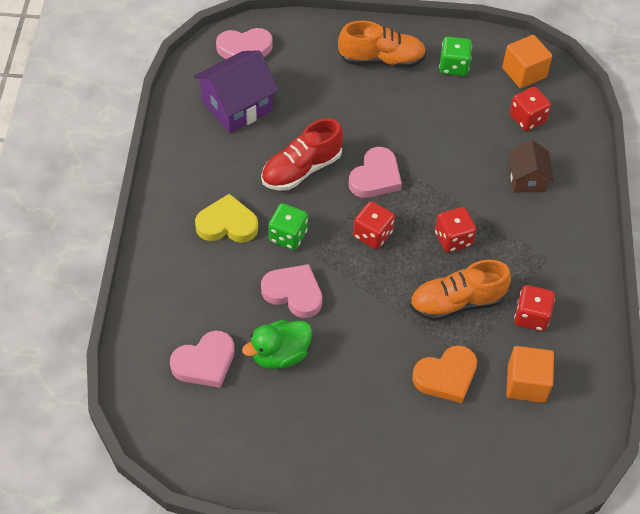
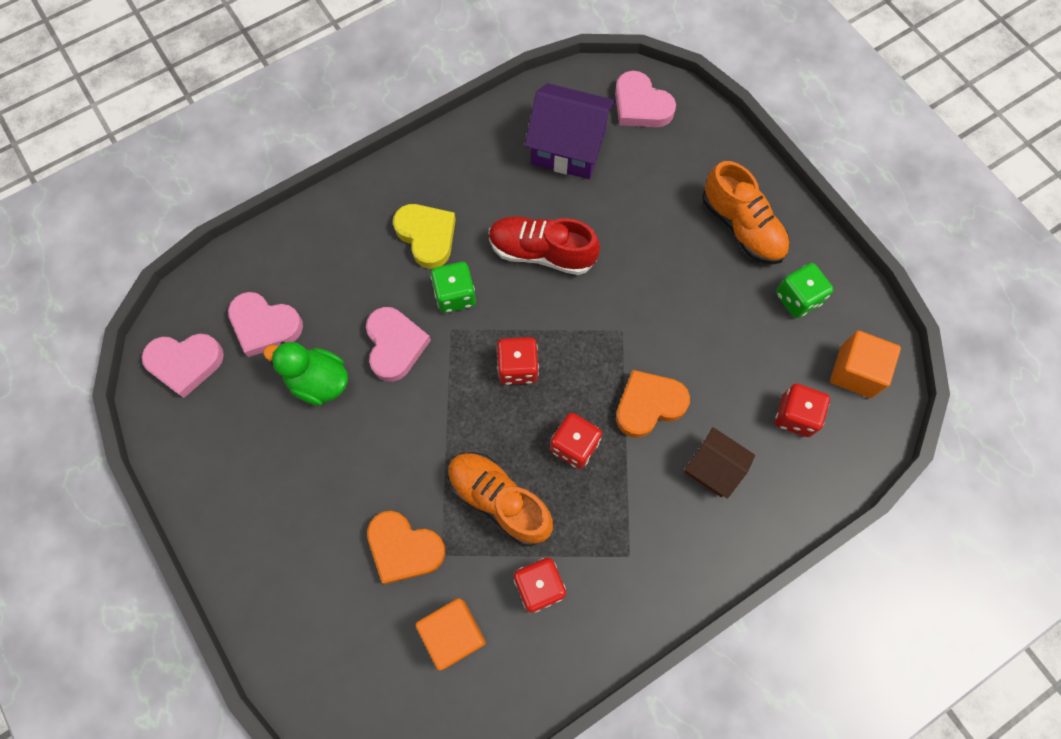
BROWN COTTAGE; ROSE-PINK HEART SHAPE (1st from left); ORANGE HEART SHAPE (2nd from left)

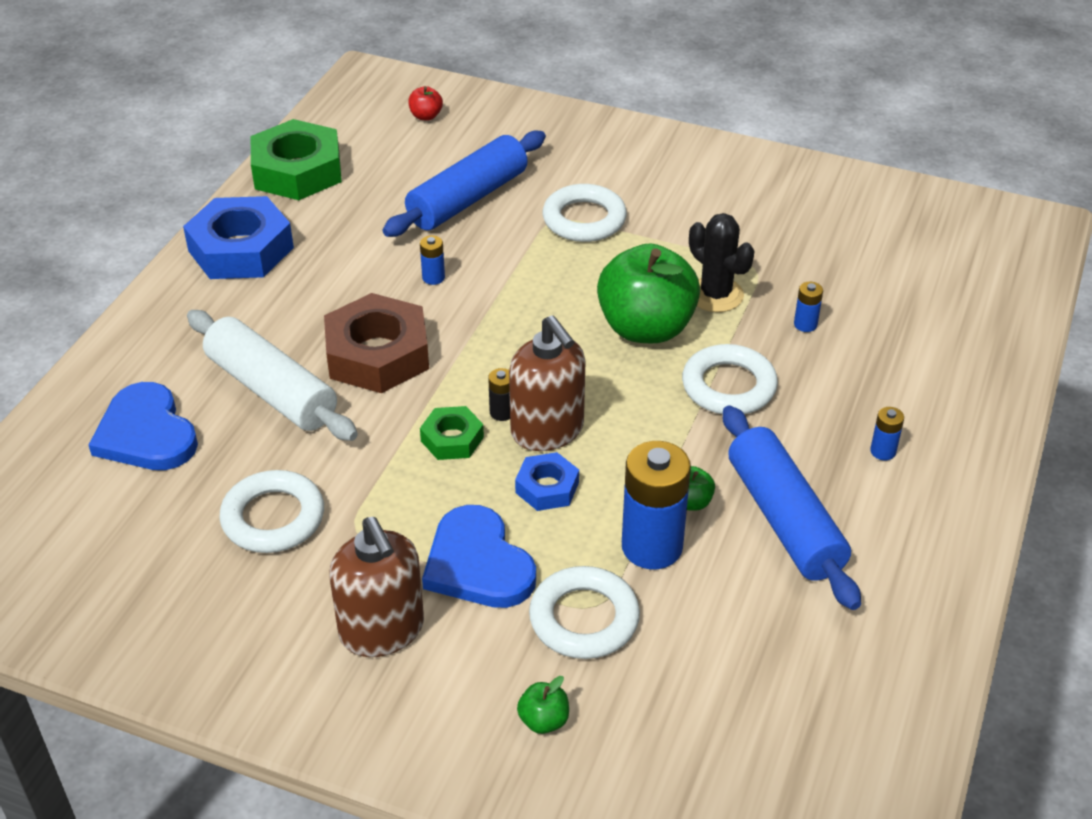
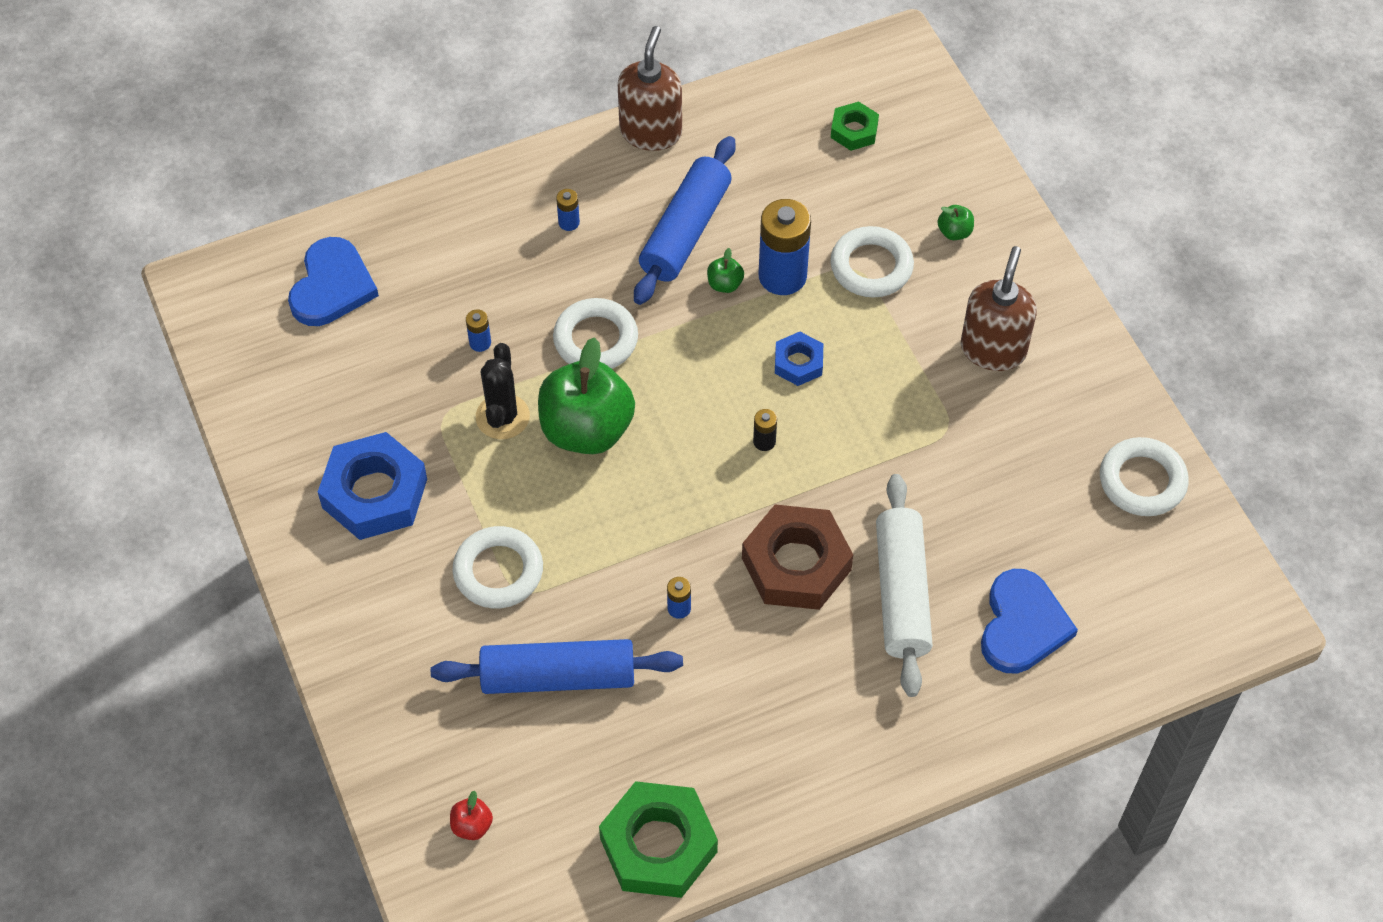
ROYAL BLUE NUT (1st from left); BROWN PUMP BOTTLE (1st from left); LEAF-GREEN NUT (2nd from left); PURE WHITE TORUS (4th from left); ROYAL BLUE HEART SHAPE (1st from left)

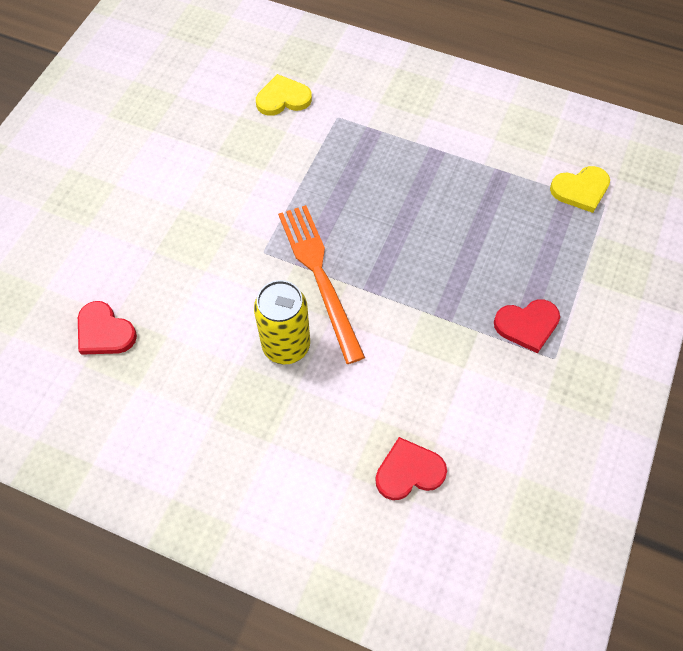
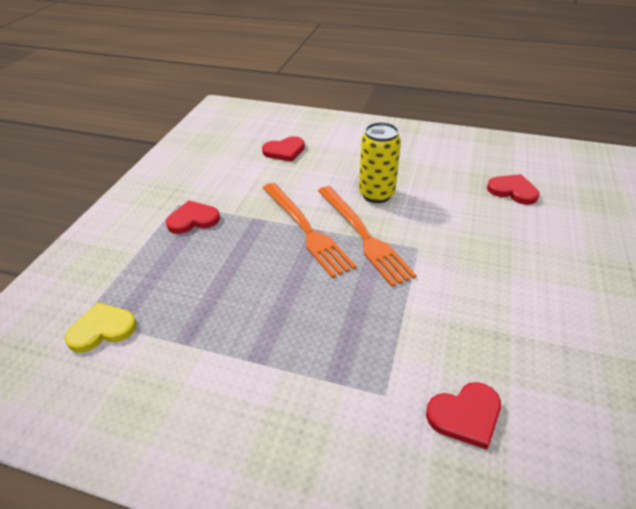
SCARLET HEART SHAPE (3rd from left); ORANGE DINNER FORK (1st from left)

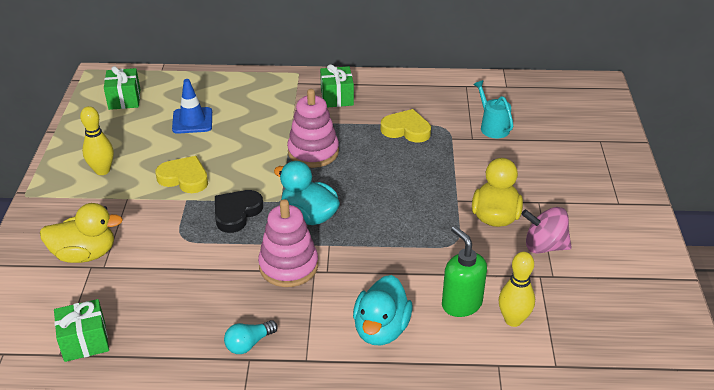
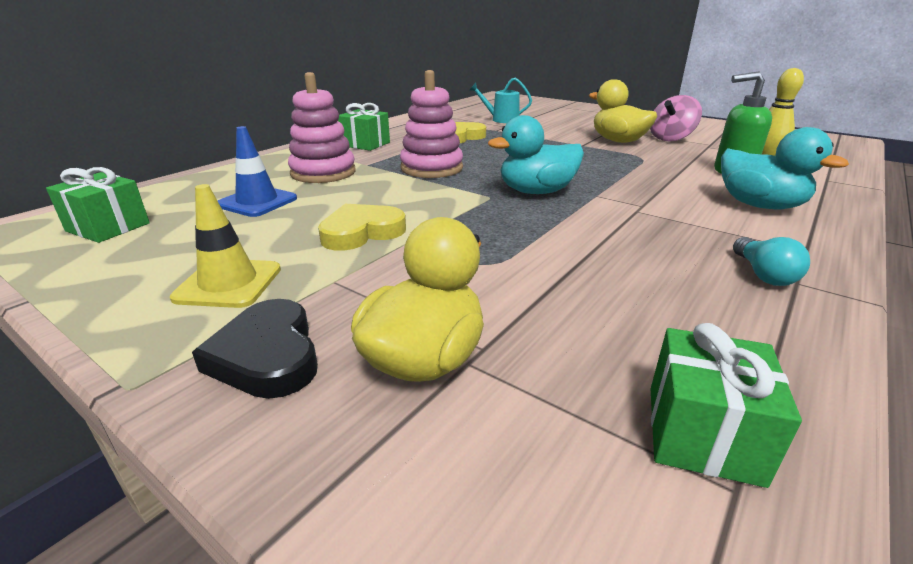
BRIGHT YELLOW ROAD CONE; BLACK HEART SHAPE; ROSE-PINK RING STACKER (1st from left)

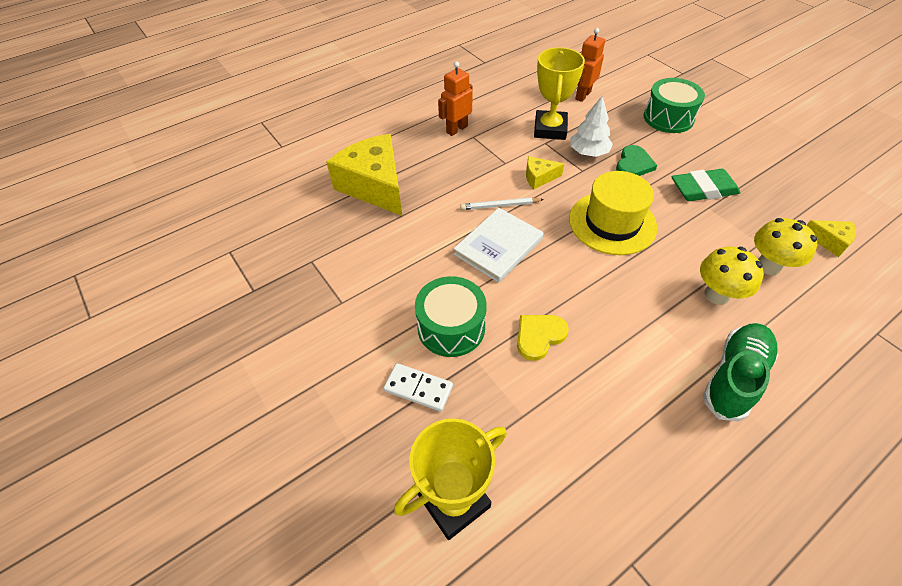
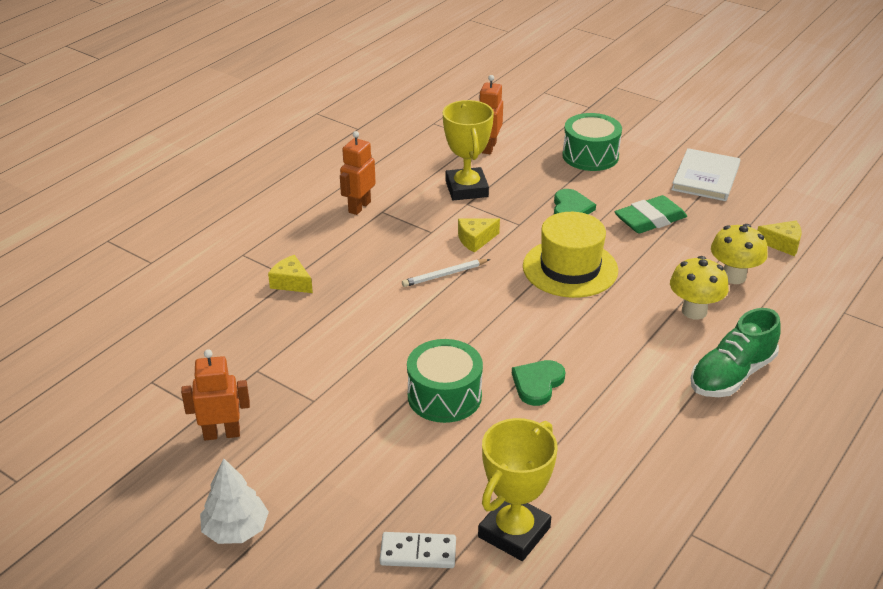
PURE WHITE TOY TREE; BRIGHT YELLOW CHEESE WEDGE (1st from left); PURE WHITE BOOK; LEAF-GREEN HEART SHAPE (1st from left); LEAF-GREEN SHOE; PURE WHITE DOMINO TILE; ORANGE ROBOT (1st from left)

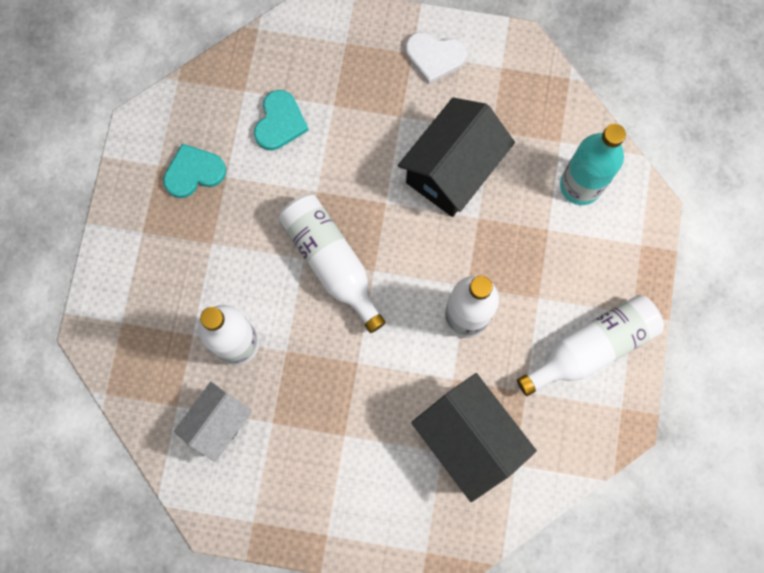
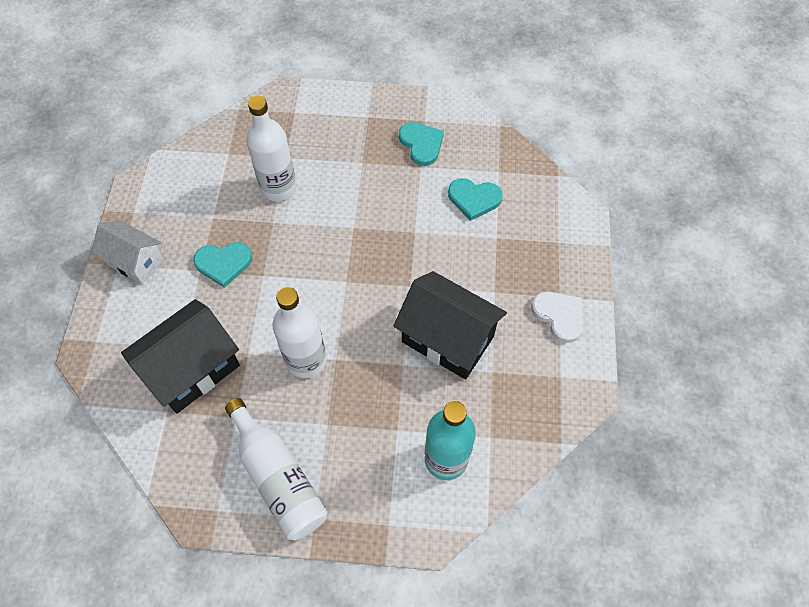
PURE WHITE HEART SHAPE; PURE WHITE FLASK (2nd from left in the first image); PURE WHITE COTTAGE; TEAL HEART SHAPE (1st from left)

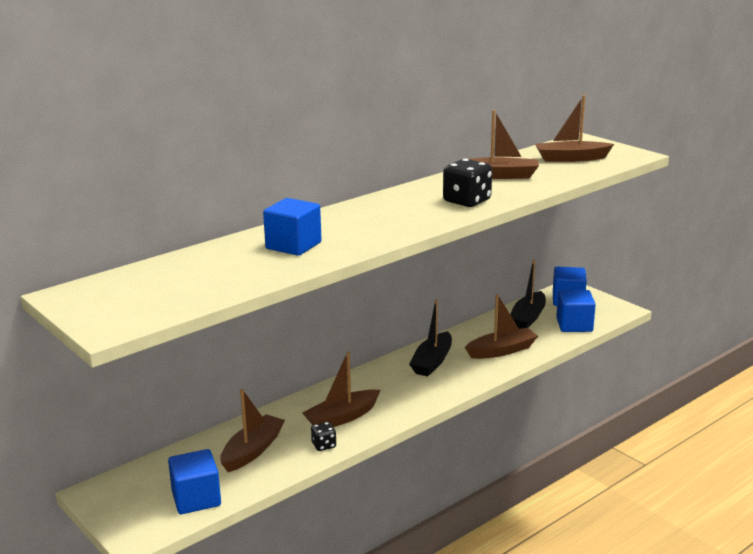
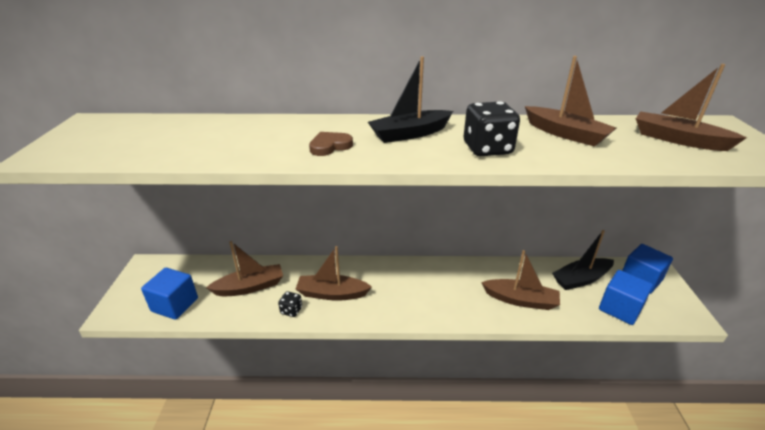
ROYAL BLUE CUBE (2nd from left in the first image); BLACK SAILBOAT (1st from left); BROWN HEART SHAPE

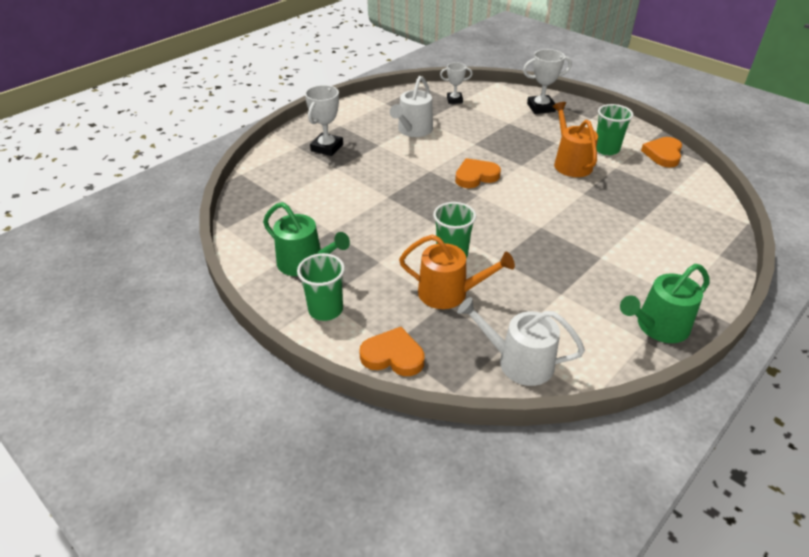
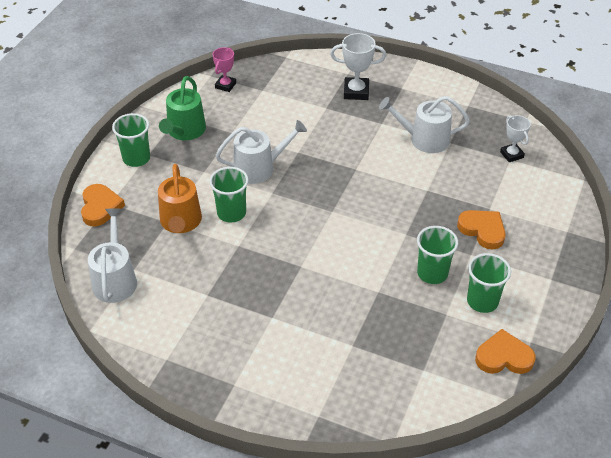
PURE WHITE TROPHY (3rd from left in the first image); LEAF-GREEN BEAKER (3rd from left); ORANGE HEART SHAPE (2nd from left); LEAF-GREEN WATERING POT (2nd from left in the first image); ROSE-PINK TROPHY; PURE WHITE WATERING POT (2nd from left)

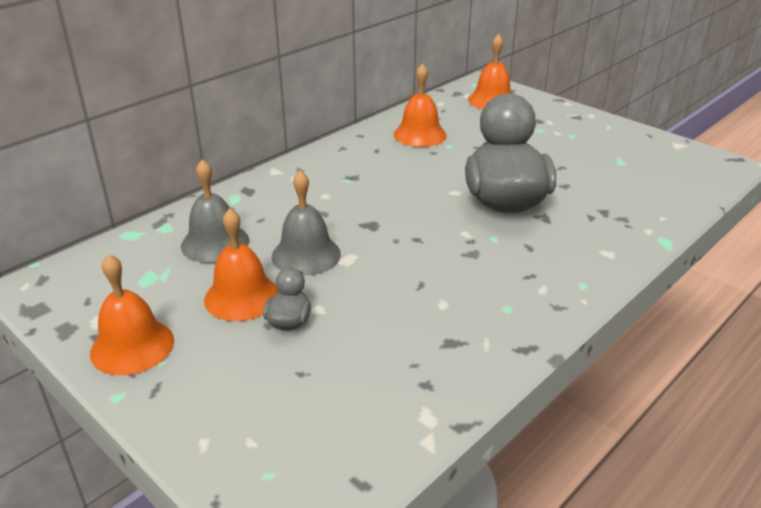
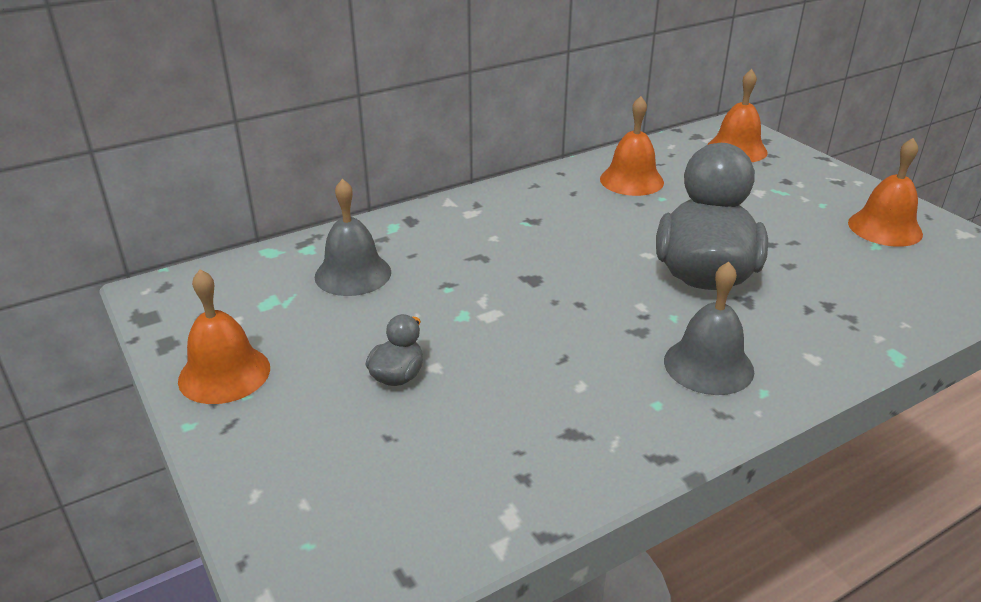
GREY HAND BELL (2nd from left); ORANGE HAND BELL (4th from left)

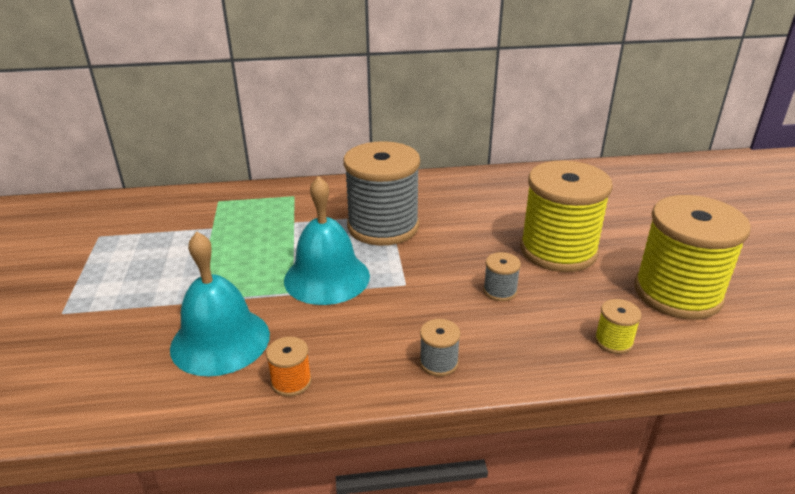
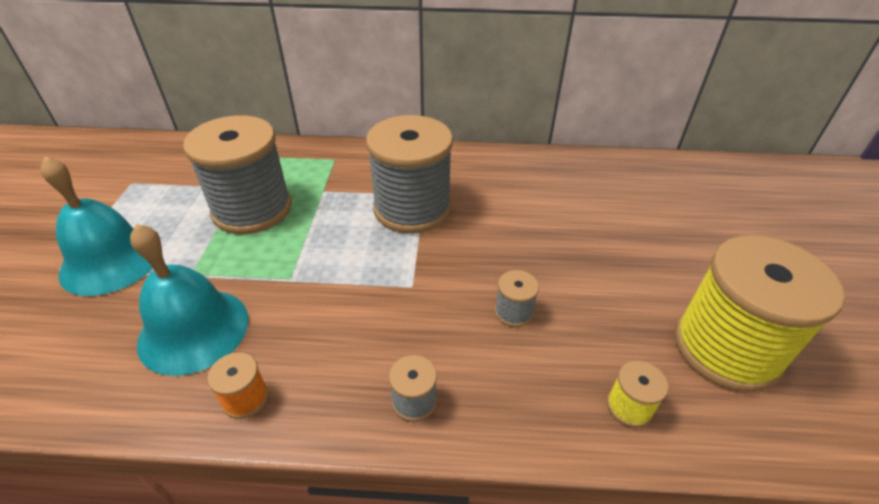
BRIGHT YELLOW BOBBIN (1st from left in the first image); TEAL HAND BELL (1st from left); GREY BOBBIN (1st from left)

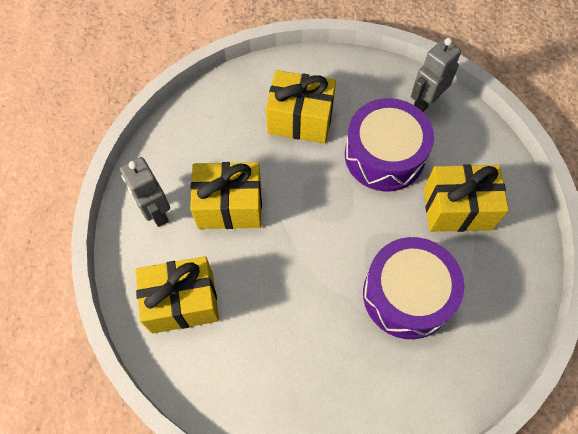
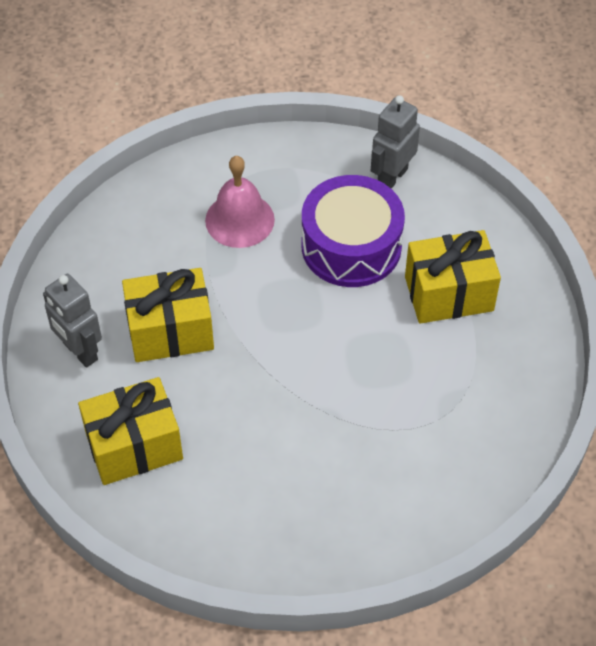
ROSE-PINK HAND BELL; ROYAL PURPLE TOY DRUM (2nd from left in the first image)

